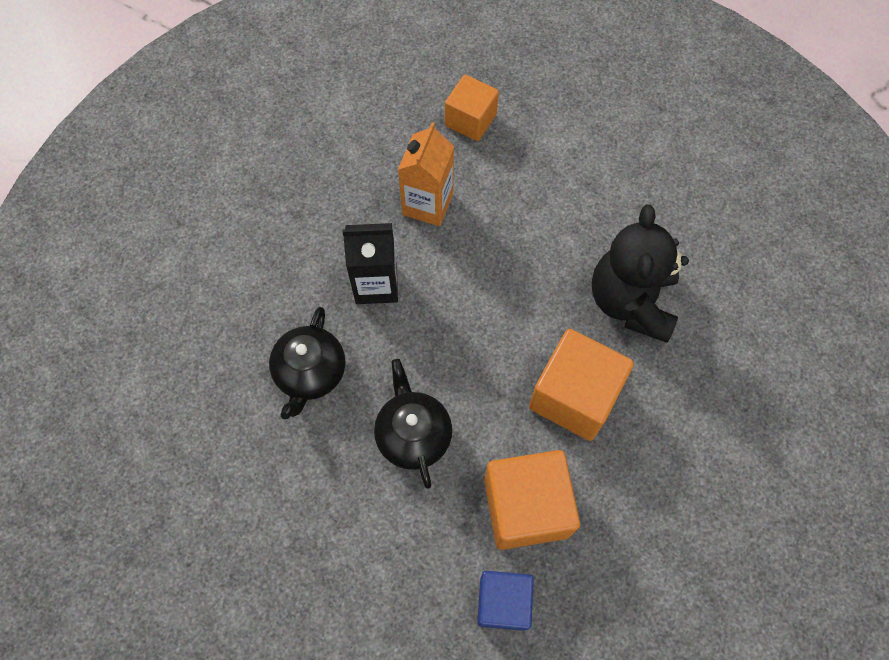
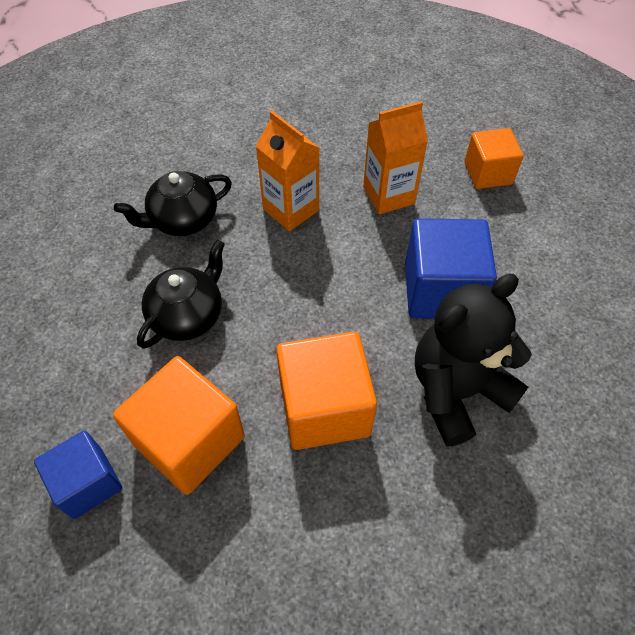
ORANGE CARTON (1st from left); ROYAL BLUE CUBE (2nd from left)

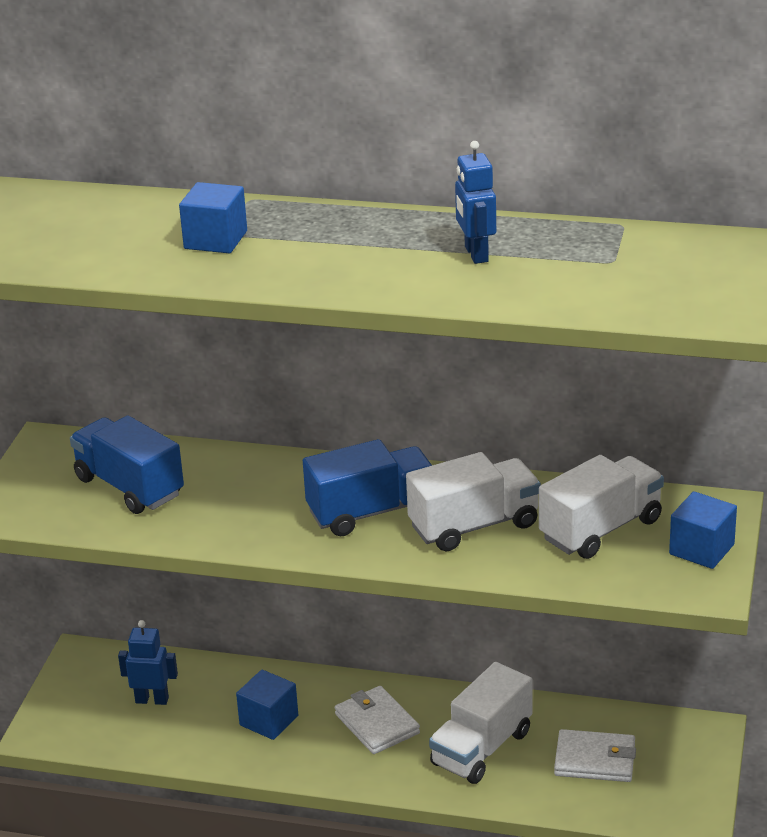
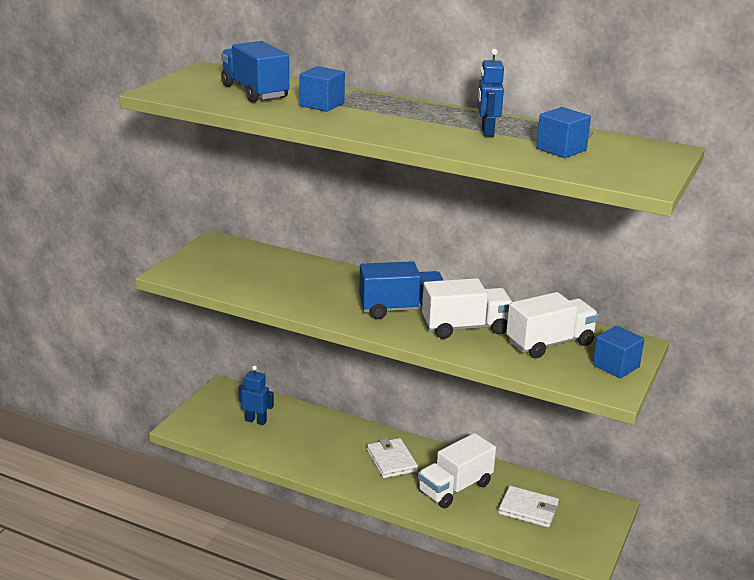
ROYAL BLUE TRUCK (1st from left); ROYAL BLUE CUBE (2nd from left)

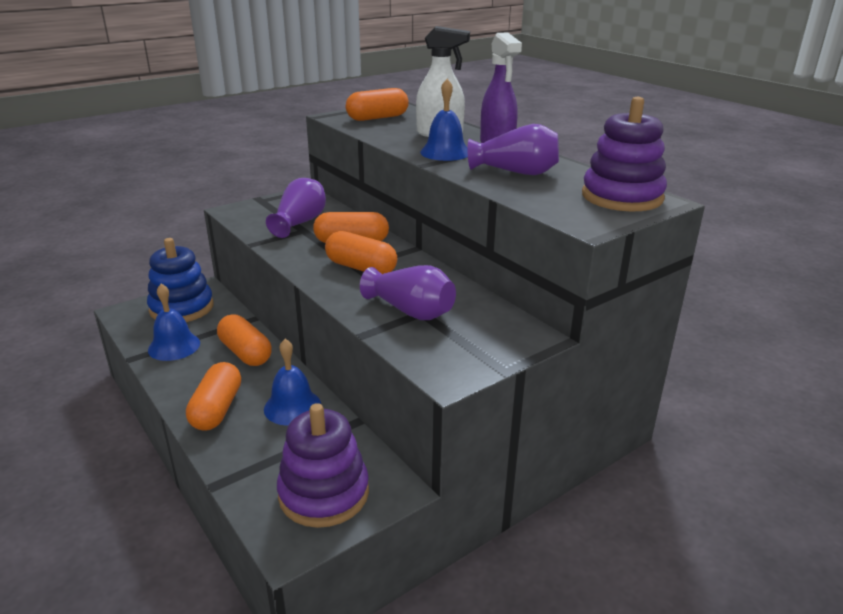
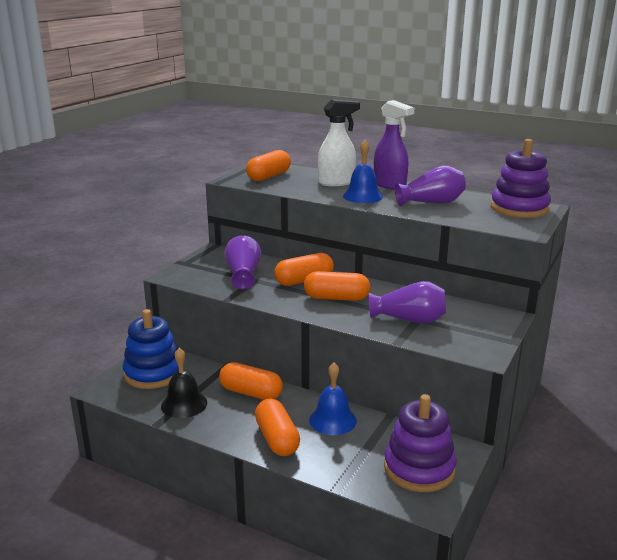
BLACK HAND BELL

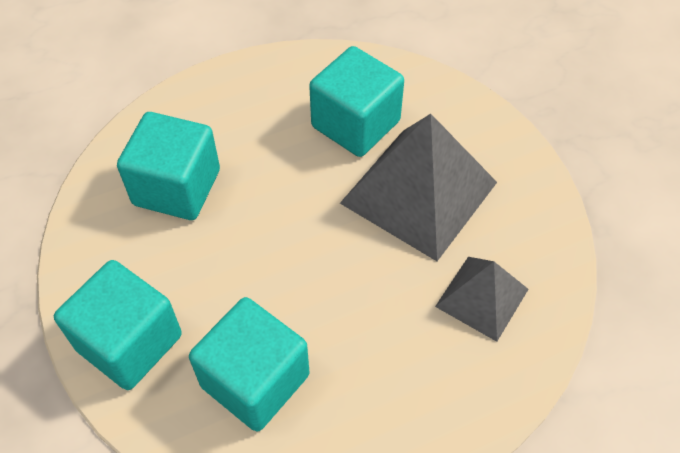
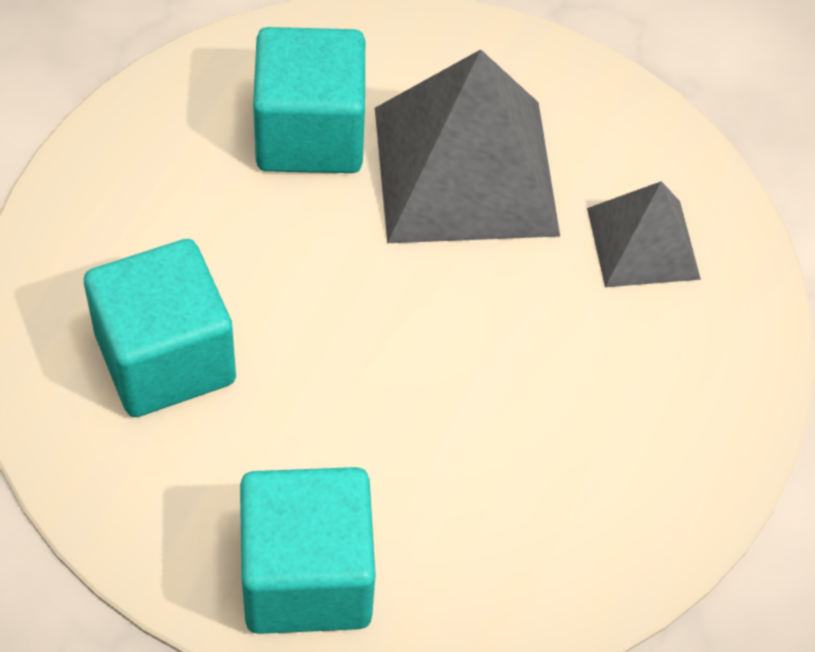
TEAL CUBE (3rd from left in the first image)

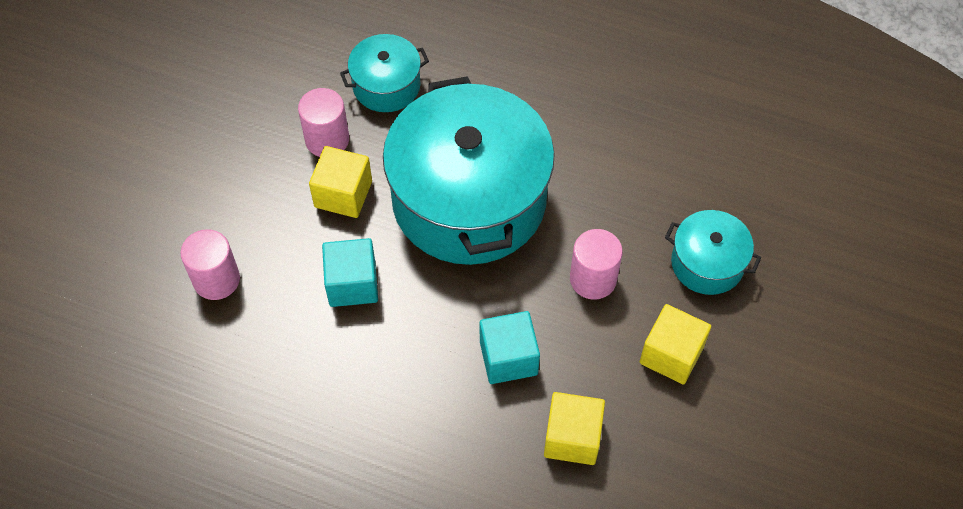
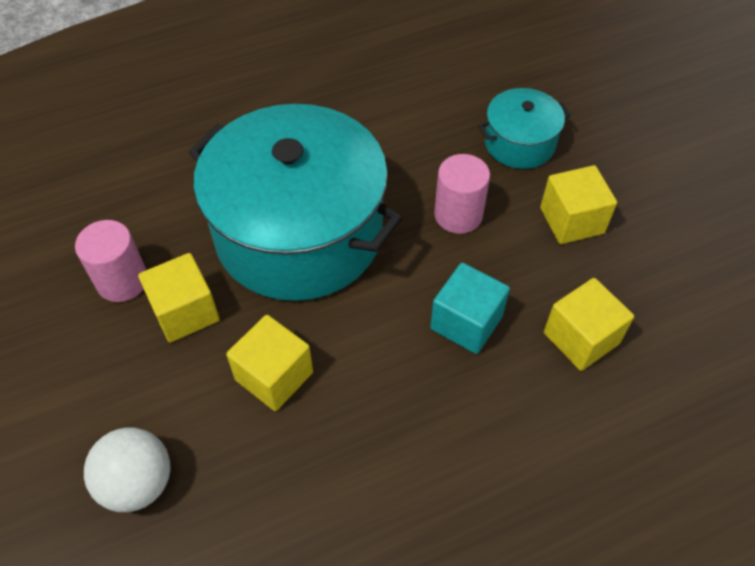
TEAL POT (1st from left in the first image); PURE WHITE SPHERE; BRIGHT YELLOW CUBE (2nd from left)

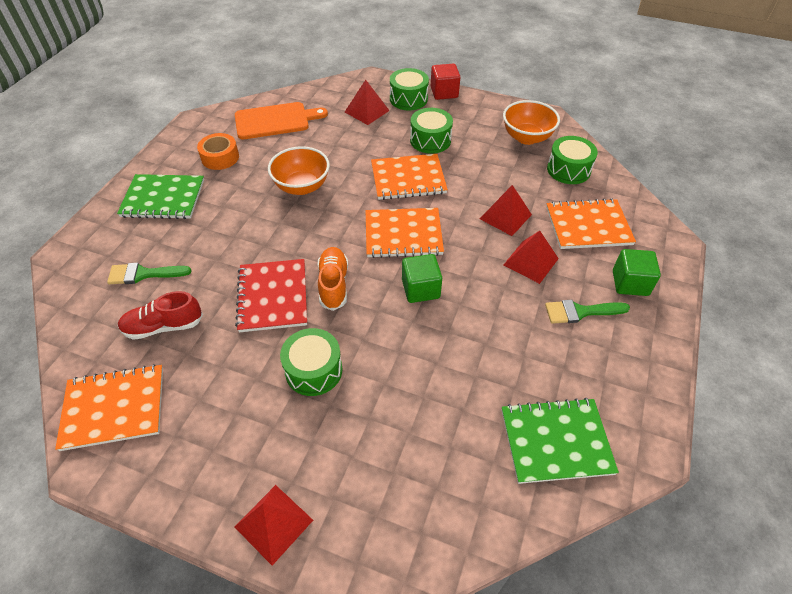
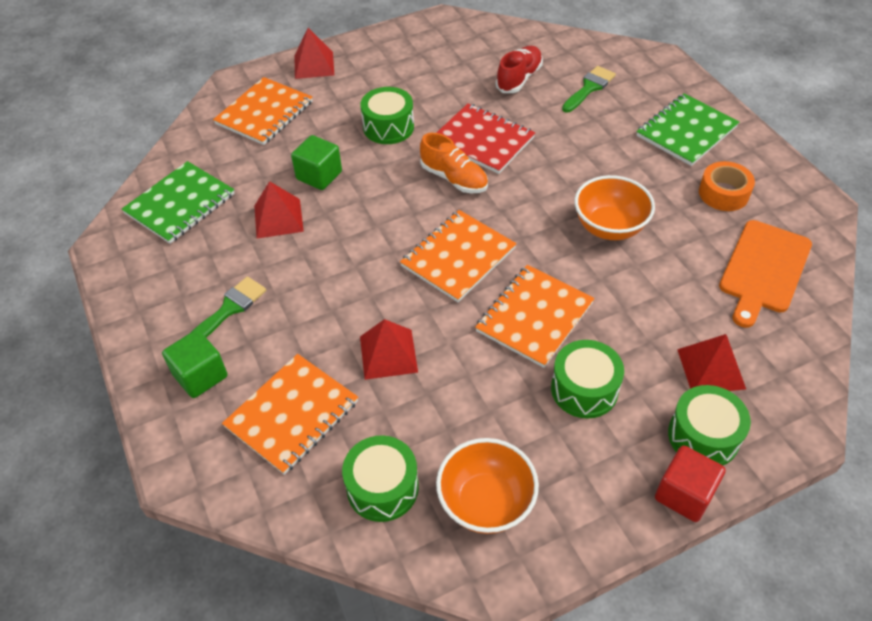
SCARLET SOLID PYRAMID (1st from left); LEAF-GREEN CUBE (2nd from left); ORANGE NOTEPAD (1st from left)

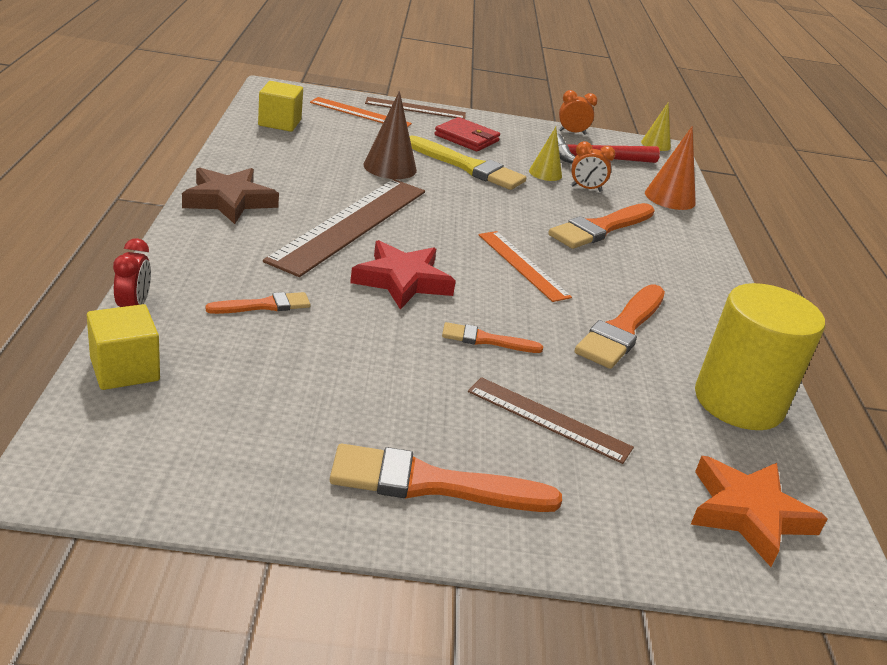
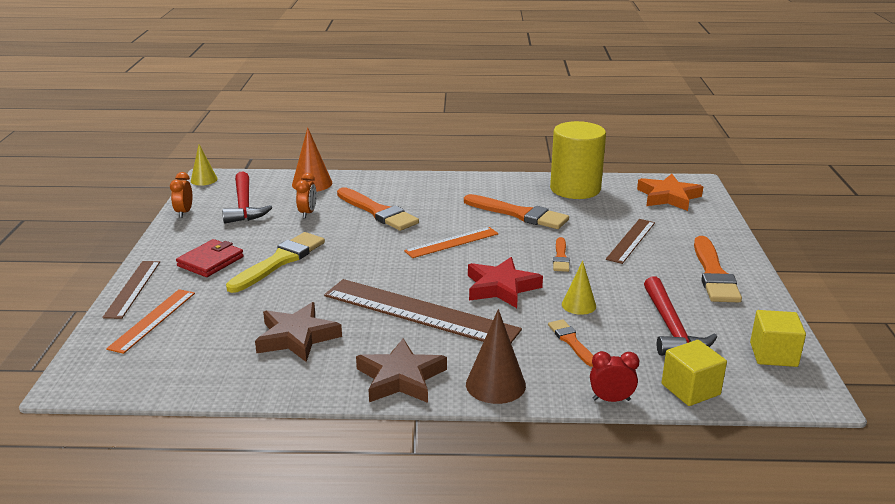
BRIGHT YELLOW CUBE (2nd from left); BROWN CONE; BRIGHT YELLOW CONE (2nd from left); SCARLET CARPENTER'S HAMMER (2nd from left); BROWN STAR SHAPE (1st from left)

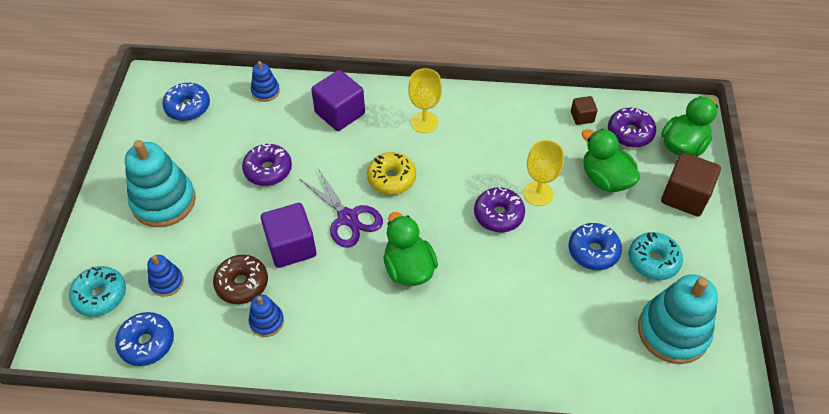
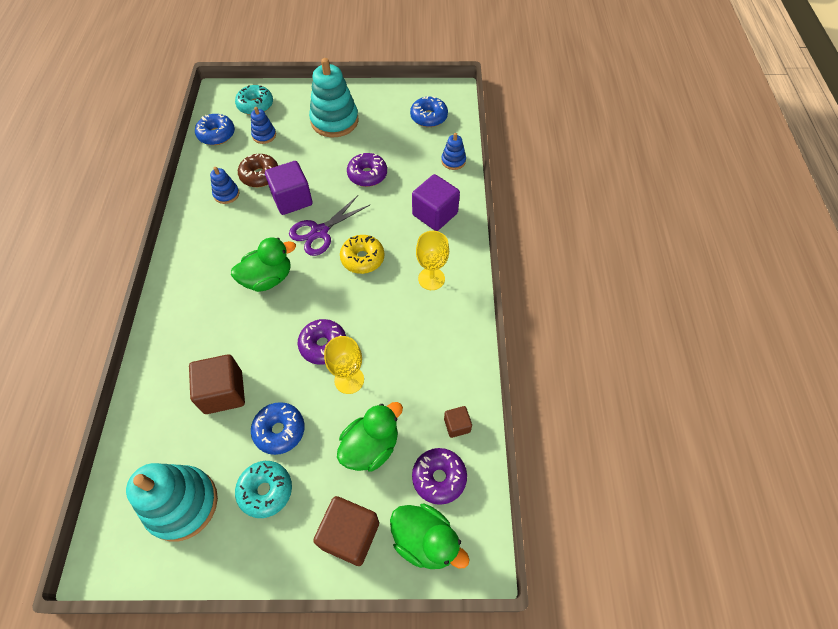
BROWN CUBE (1st from left)

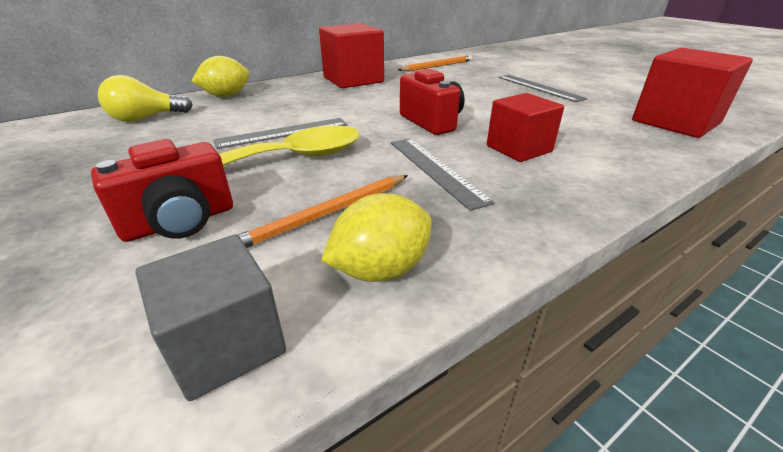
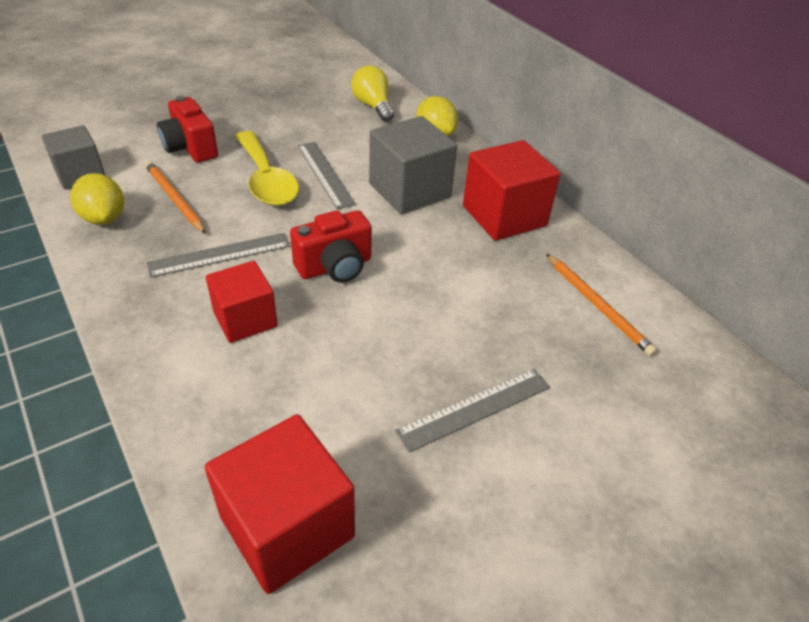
GREY CUBE (2nd from left)

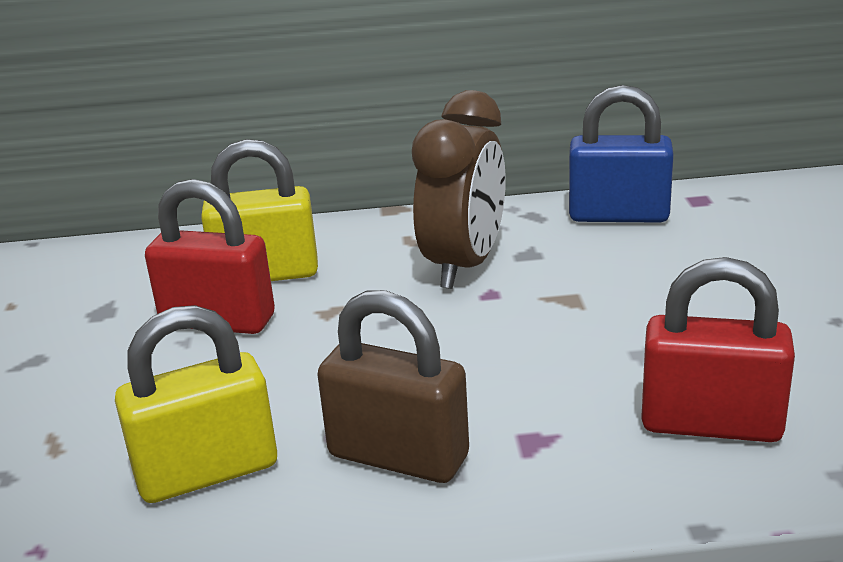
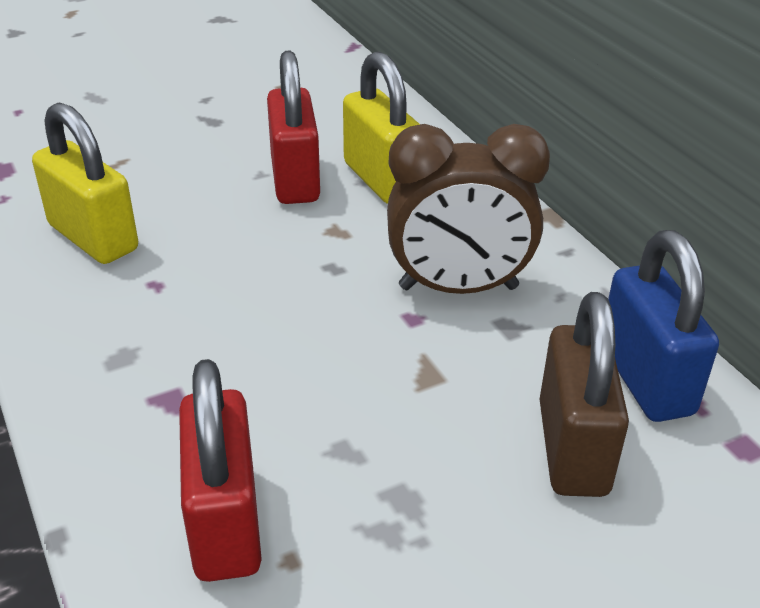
BROWN LOCK

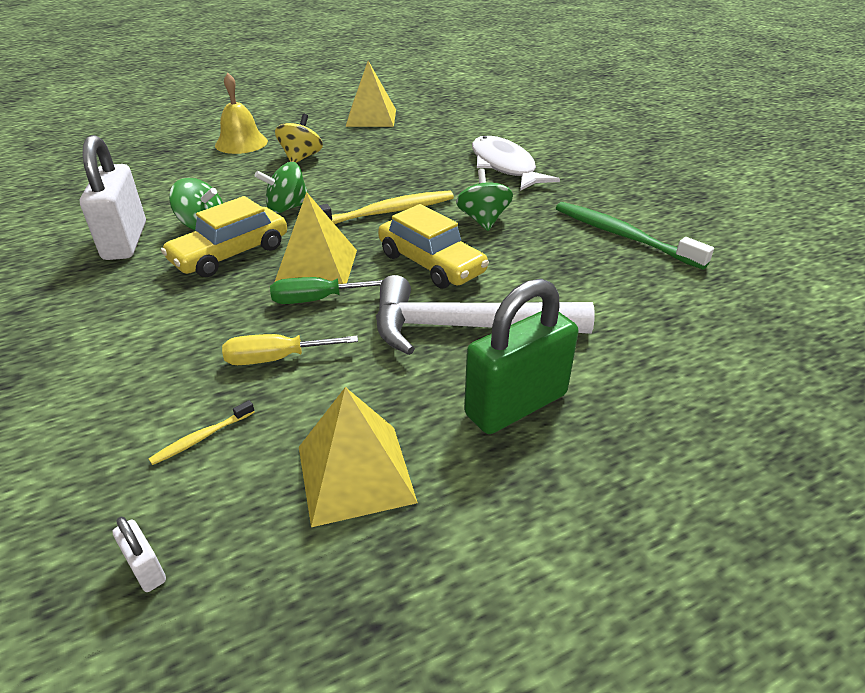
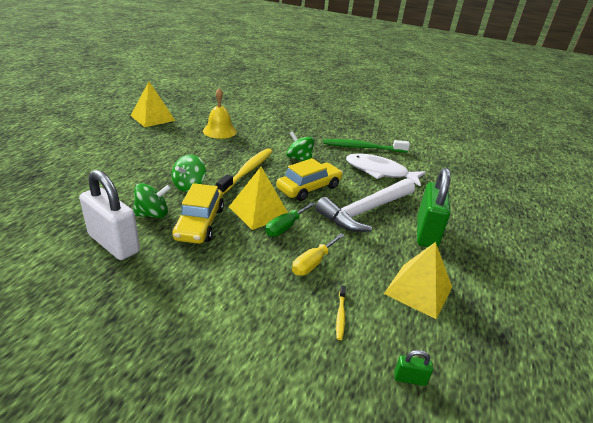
BRIGHT YELLOW HAND BELL; BRIGHT YELLOW TOY TOP; PURE WHITE FISH FIGURE; BRIGHT YELLOW AUTOMOBILE (2nd from left); LEAF-GREEN LOCK (1st from left)

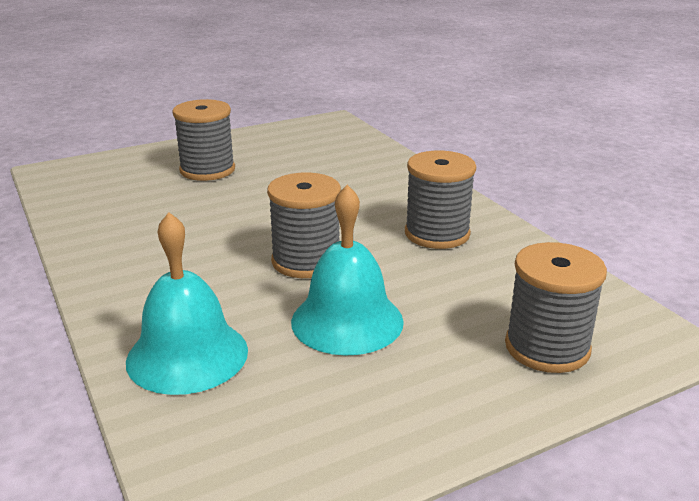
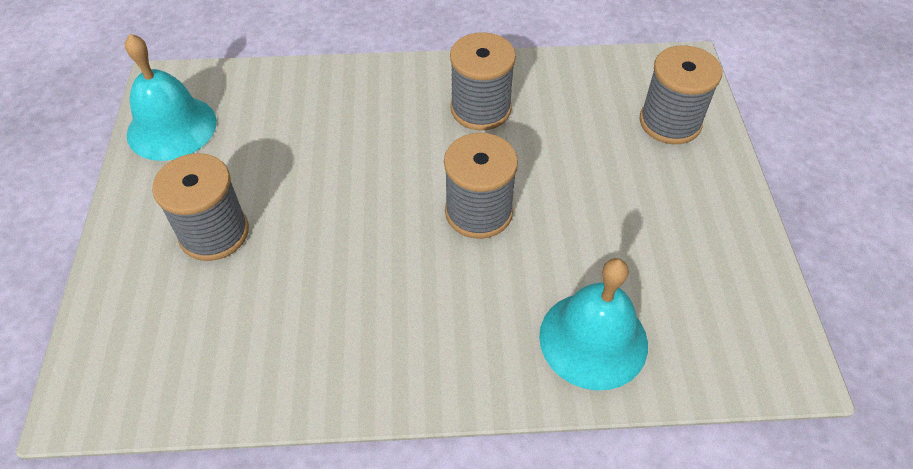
TEAL HAND BELL (1st from left)

